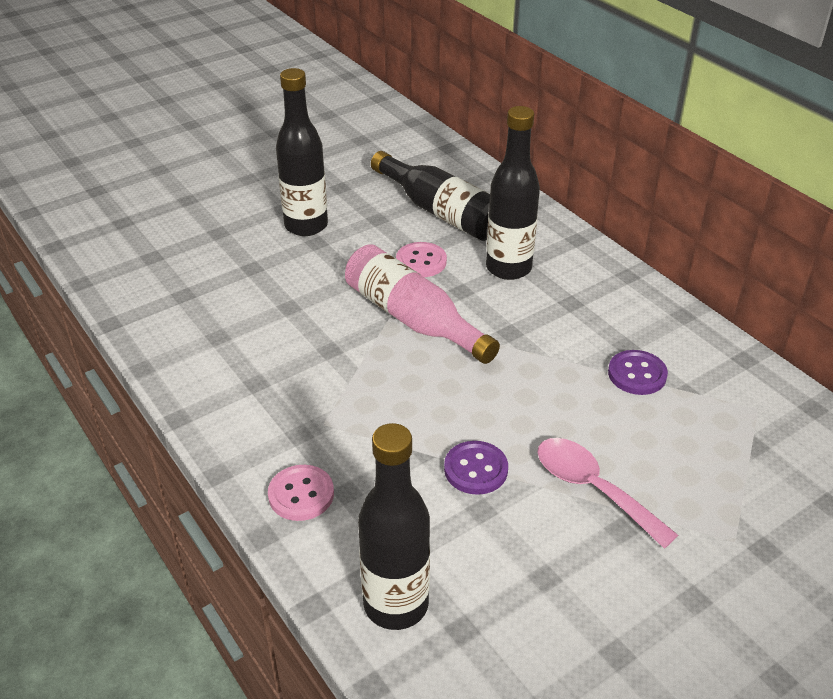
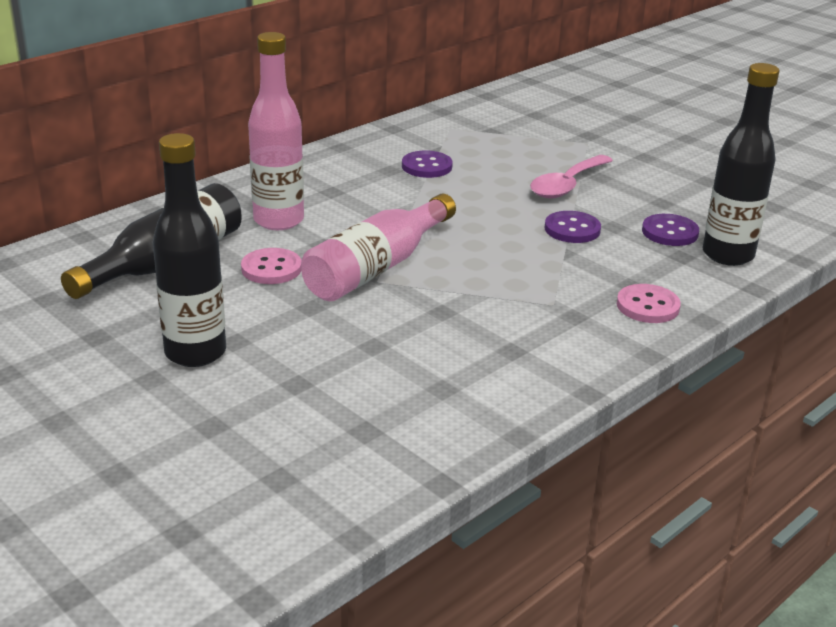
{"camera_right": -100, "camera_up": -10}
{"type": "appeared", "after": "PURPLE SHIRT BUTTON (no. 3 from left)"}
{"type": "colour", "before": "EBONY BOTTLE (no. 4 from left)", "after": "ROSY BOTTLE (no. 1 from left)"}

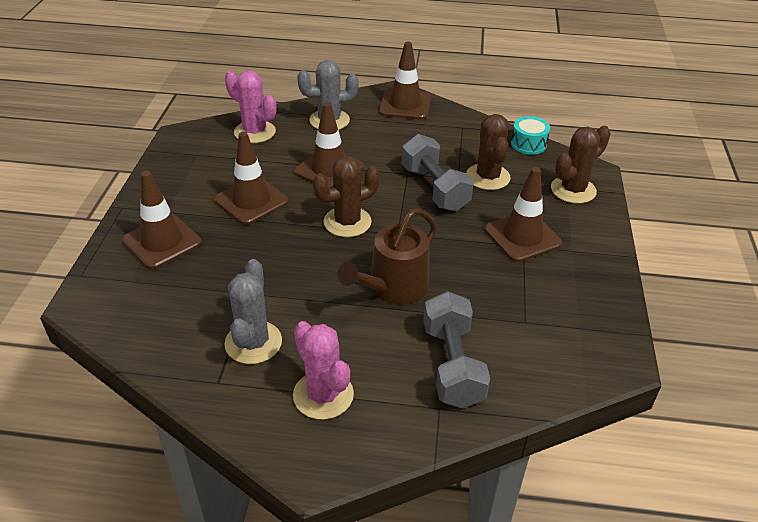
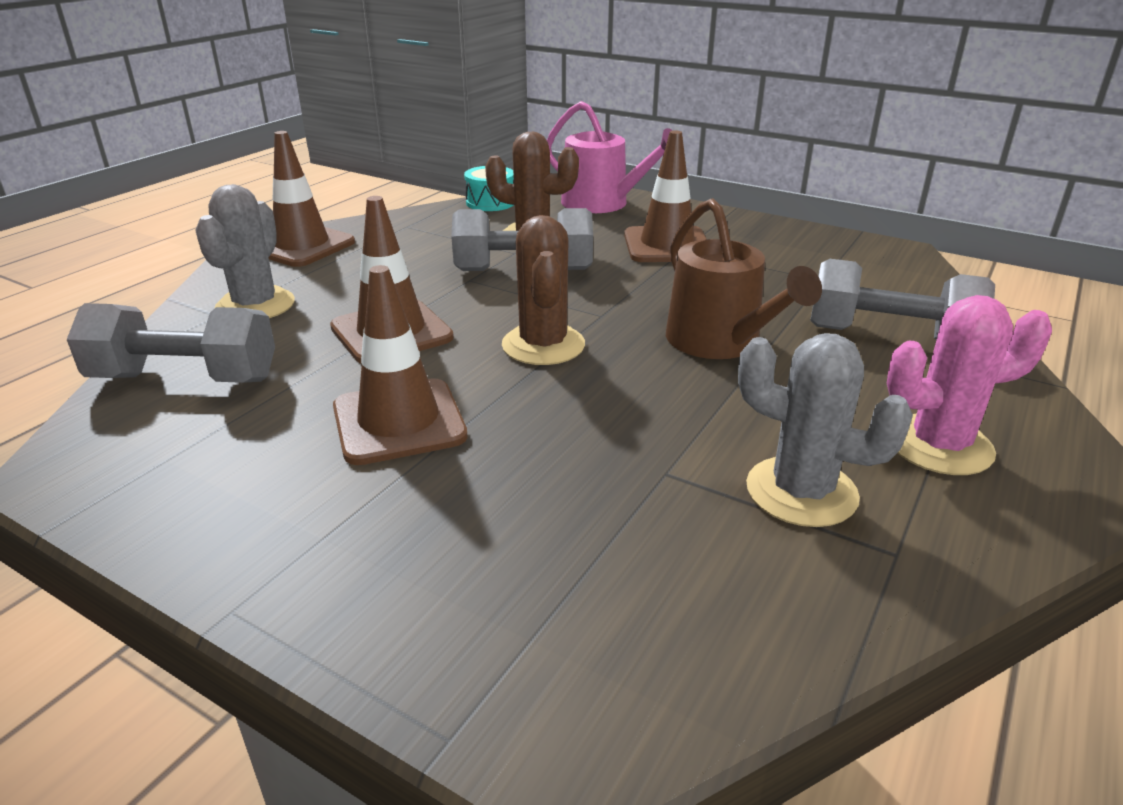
{"camera_right": -65, "camera_up": -10}
{"type": "missing", "before": "BROWN TRAFFIC CONE (no. 1 from left)"}
{"type": "exchanged", "before": "ROSY PRICKLY PLANT (no. 1 from left)", "after": "ASH-GREY FREE WEIGHT (no. 1 from left)"}
{"type": "exchanged", "before": "BROWN PRICKLY PLANT (no. 3 from left)", "after": "ROSY WATERING CAN"}

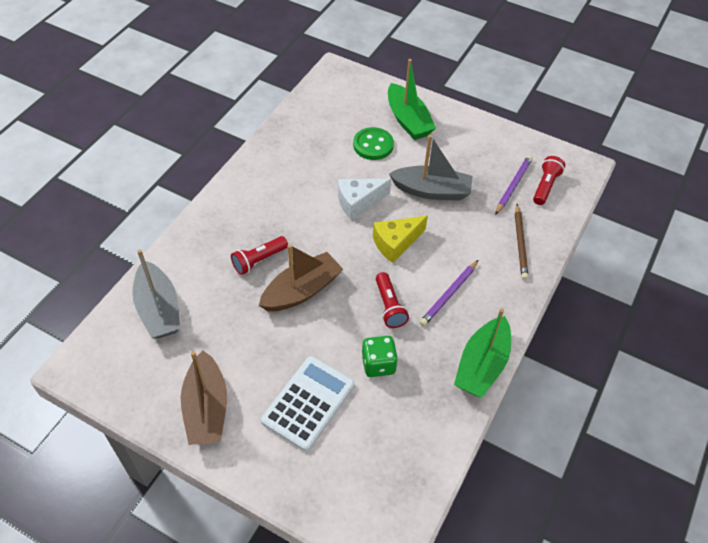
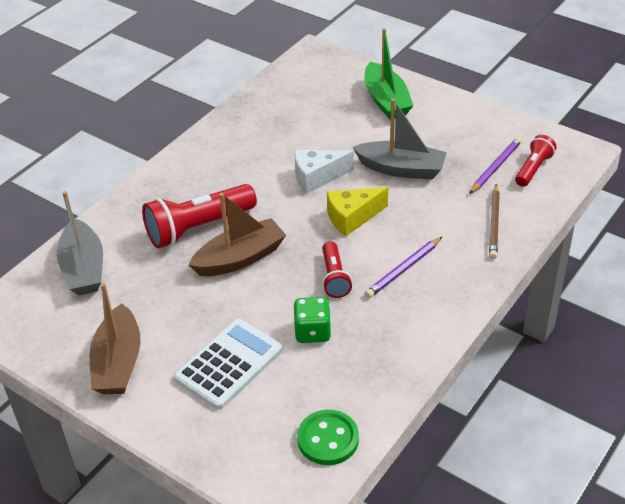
{"camera_right": 10, "camera_up": -10}
{"type": "missing", "before": "LEAF-GREEN SAILBOAT (no. 2 from left)"}
{"type": "relocated", "before": "LEAF-GREEN SHIRT BUTTON"}
{"type": "size", "before": "CRIMSON TORCH (no. 1 from left)", "scale": 1.77}

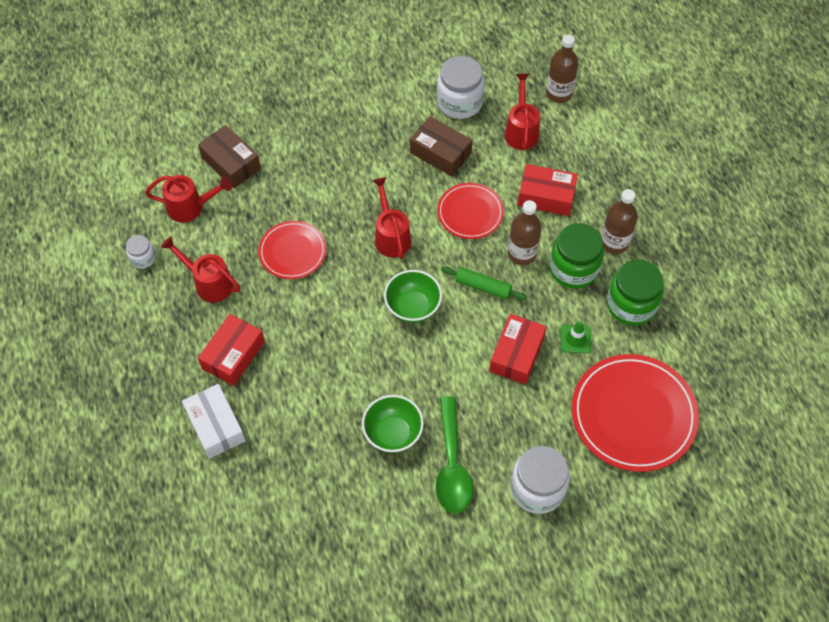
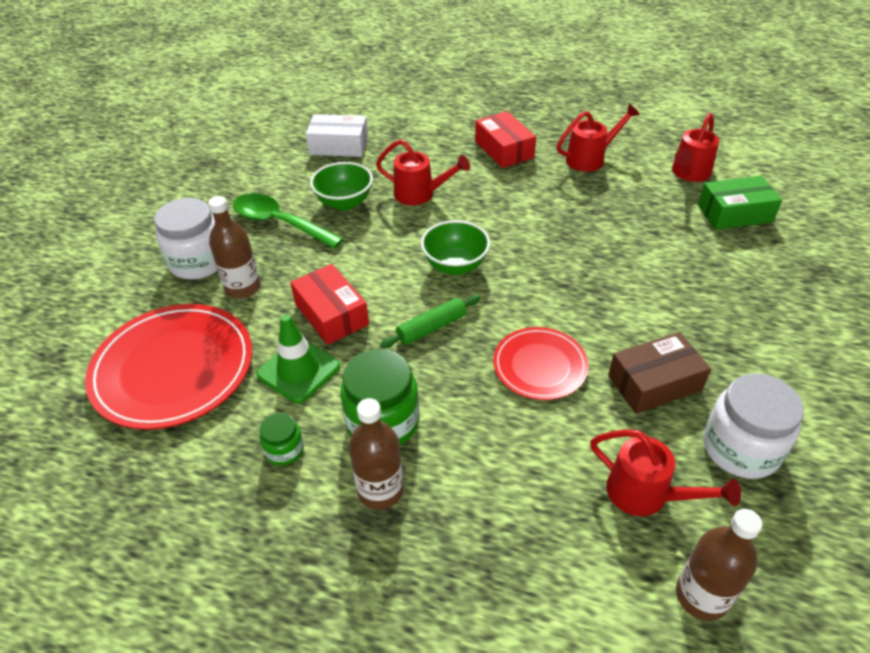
{"camera_right": 125, "camera_up": -15}
{"type": "missing", "before": "SNOW-WHITE JAR (no. 1 from left)"}
{"type": "missing", "before": "CRIMSON FLAT DISH (no. 1 from left)"}
{"type": "missing", "before": "CRIMSON PARCEL (no. 3 from left)"}
{"type": "relocated", "before": "SNOW-WHITE PARCEL"}
{"type": "relocated", "before": "CRIMSON WATERING CAN (no. 3 from left in the first image)", "after": "CRIMSON WATERING CAN (no. 1 from left)"}
{"type": "relocated", "before": "BROWN BOTTLE (no. 1 from left)"}
{"type": "colour", "before": "BROWN PARCEL (no. 1 from left)", "after": "LEAF-GREEN PARCEL"}
{"type": "size", "before": "LEAF-GREEN TRAFFIC CONE", "scale": 1.6}
{"type": "size", "before": "LEAF-GREEN JAR (no. 2 from left in the first image)", "scale": 0.52}

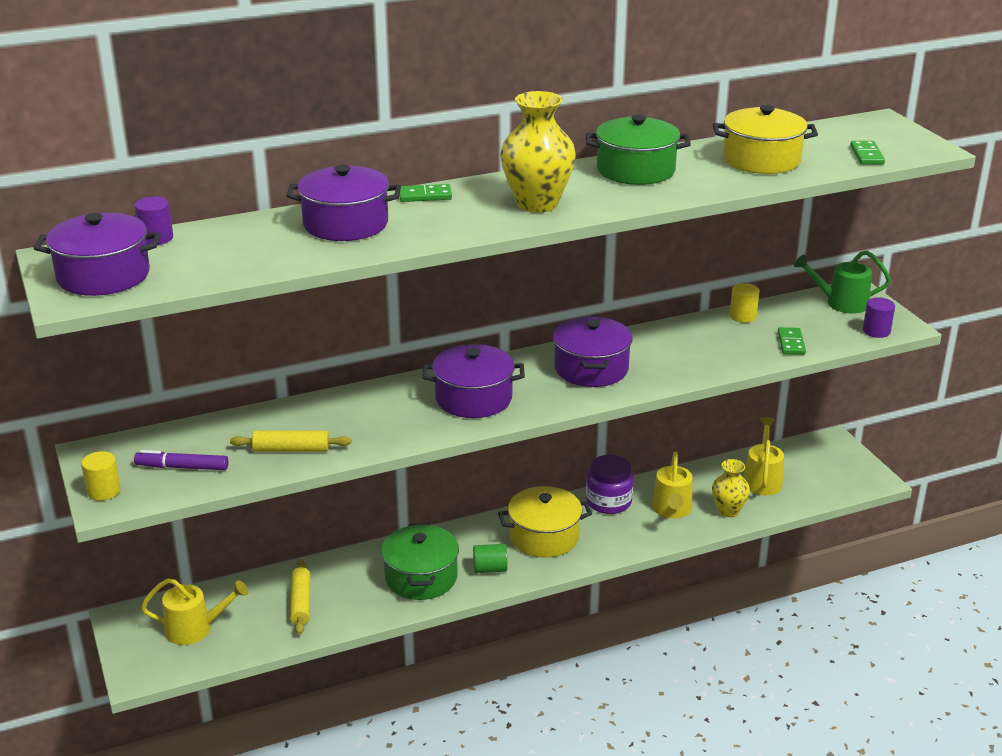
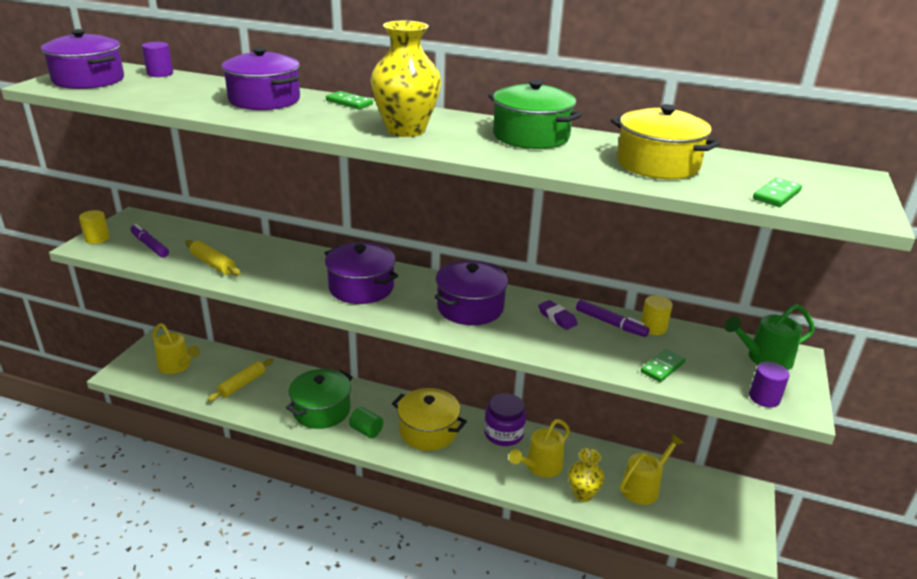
{"camera_right": 40, "camera_up": 0}
{"type": "appeared", "after": "PURPLE PENCIL ERASER"}
{"type": "appeared", "after": "PURPLE MARKER (no. 2 from left)"}
{"type": "spun", "before": "LEAF-GREEN WATERING CAN", "turn": -60}

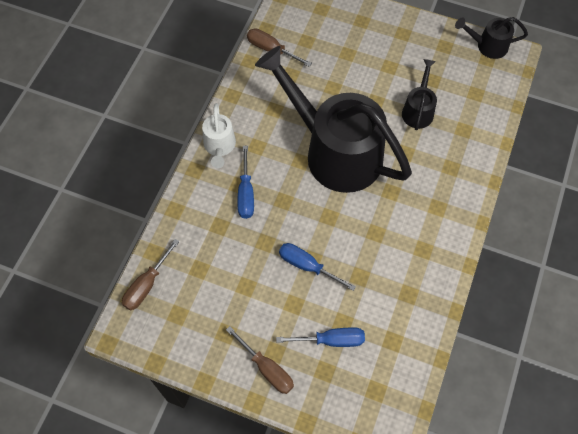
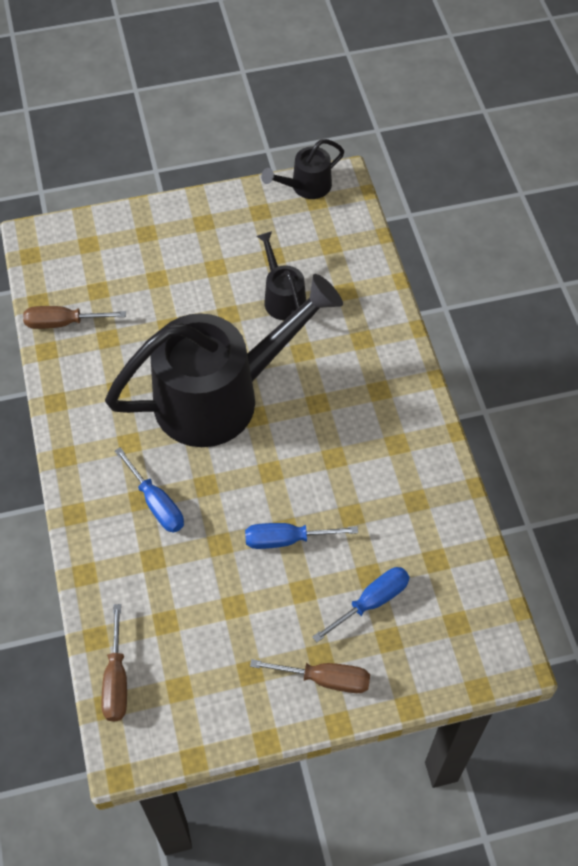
{"camera_right": -35, "camera_up": -5}
{"type": "missing", "before": "SNOW-WHITE WATERING CAN"}
{"type": "spun", "before": "EBONY WATERING CAN (no. 1 from left)", "turn": 150}

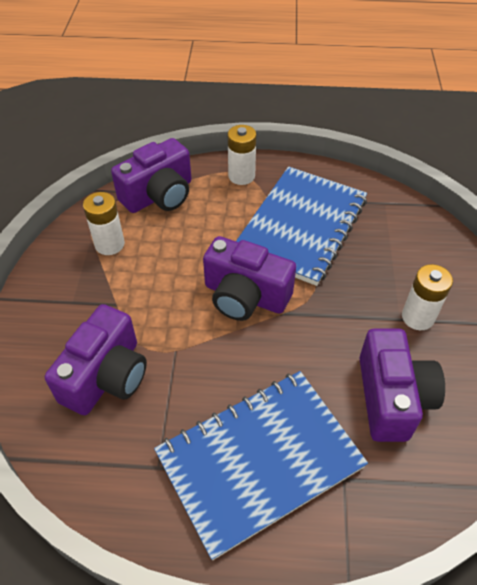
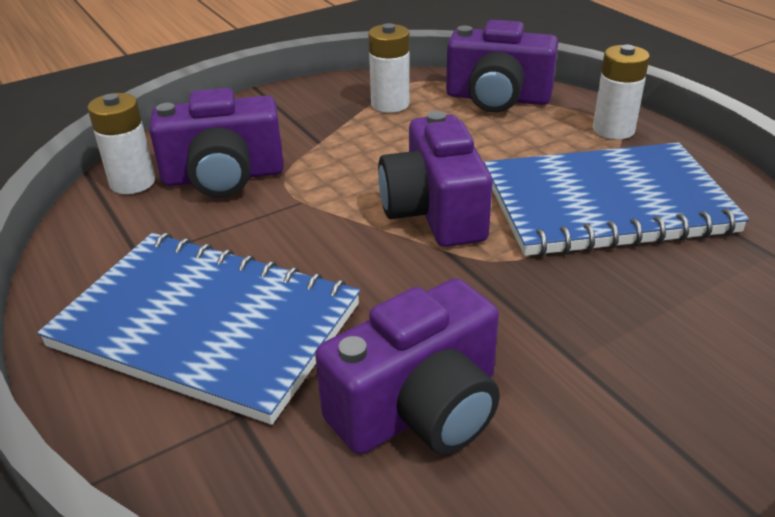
{"camera_right": 55, "camera_up": -15}
{"type": "relocated", "before": "SNOW-WHITE BATTERY (no. 3 from left in the first image)", "after": "SNOW-WHITE BATTERY (no. 1 from left)"}

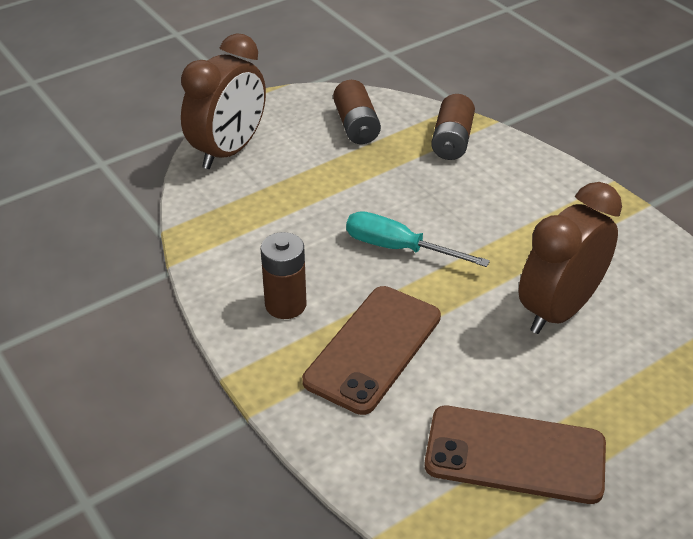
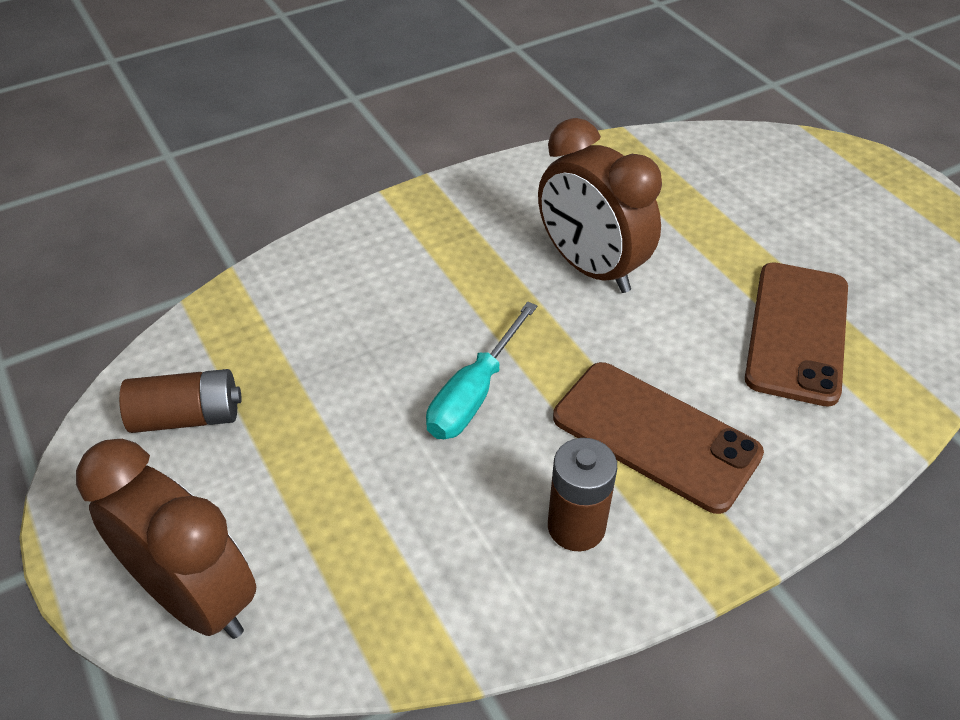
{"camera_right": -85, "camera_up": 5}
{"type": "missing", "before": "BROWN BATTERY (no. 3 from left)"}

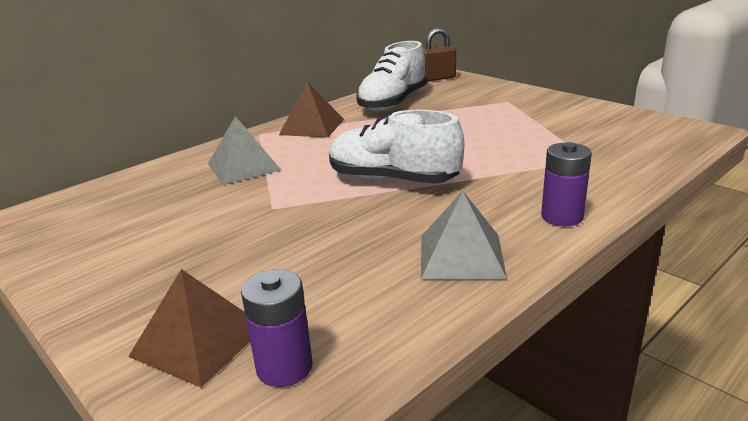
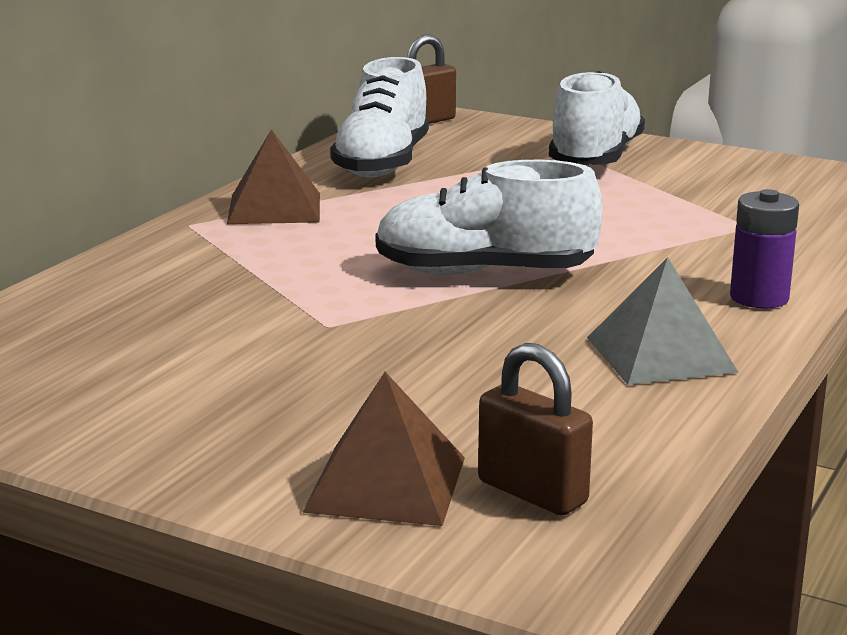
{"camera_right": -20, "camera_up": -5}
{"type": "missing", "before": "ASH-GREY SOLID PYRAMID (no. 1 from left)"}
{"type": "appeared", "after": "SNOW-WHITE SHOE (no. 3 from left)"}
{"type": "exchanged", "before": "PURPLE BATTERY (no. 1 from left)", "after": "BROWN PADLOCK (no. 2 from left)"}

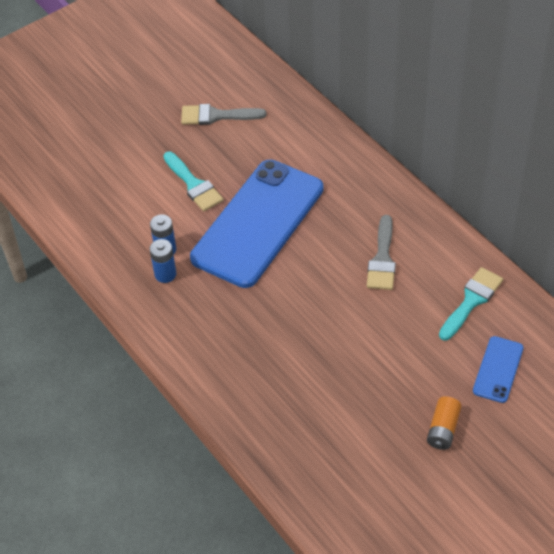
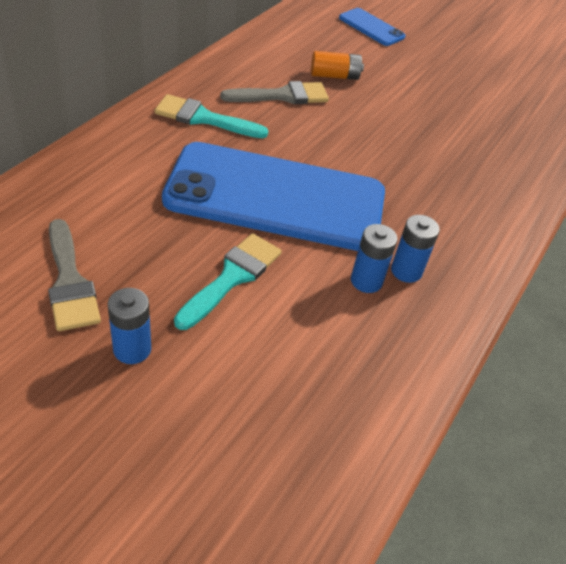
{"camera_right": -120, "camera_up": -5}
{"type": "appeared", "after": "BLUE BATTERY (no. 1 from left)"}
{"type": "relocated", "before": "ORANGE-COLOURED BATTERY"}
{"type": "relocated", "before": "TEAL BRUSH (no. 2 from left in the first image)", "after": "TEAL BRUSH (no. 1 from left)"}
{"type": "spun", "before": "BLUE SMARTPHONE (no. 2 from left)", "turn": 45}

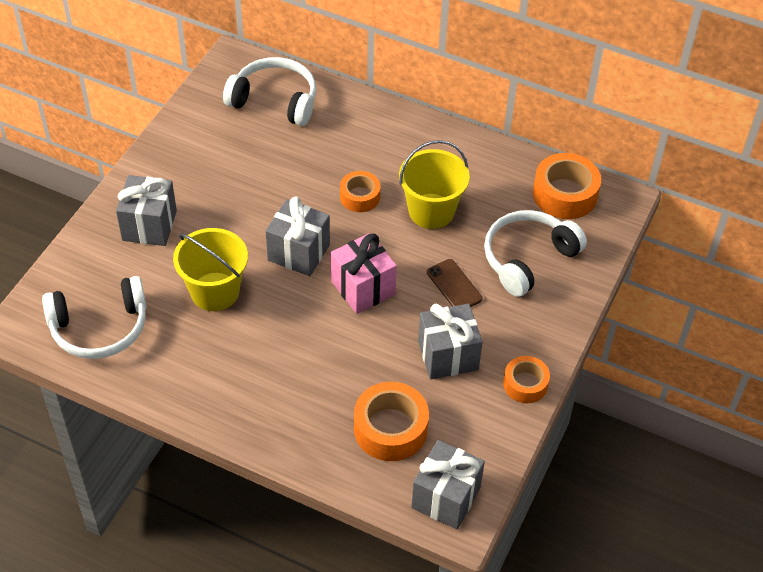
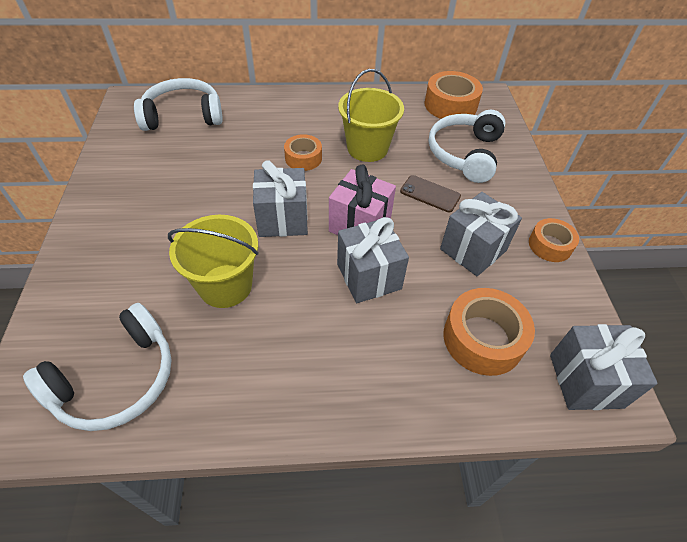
{"camera_right": -30, "camera_up": 0}
{"type": "relocated", "before": "ASH-GREY WRAPPED GIFT (no. 1 from left in the first image)", "after": "ASH-GREY WRAPPED GIFT (no. 2 from left)"}

